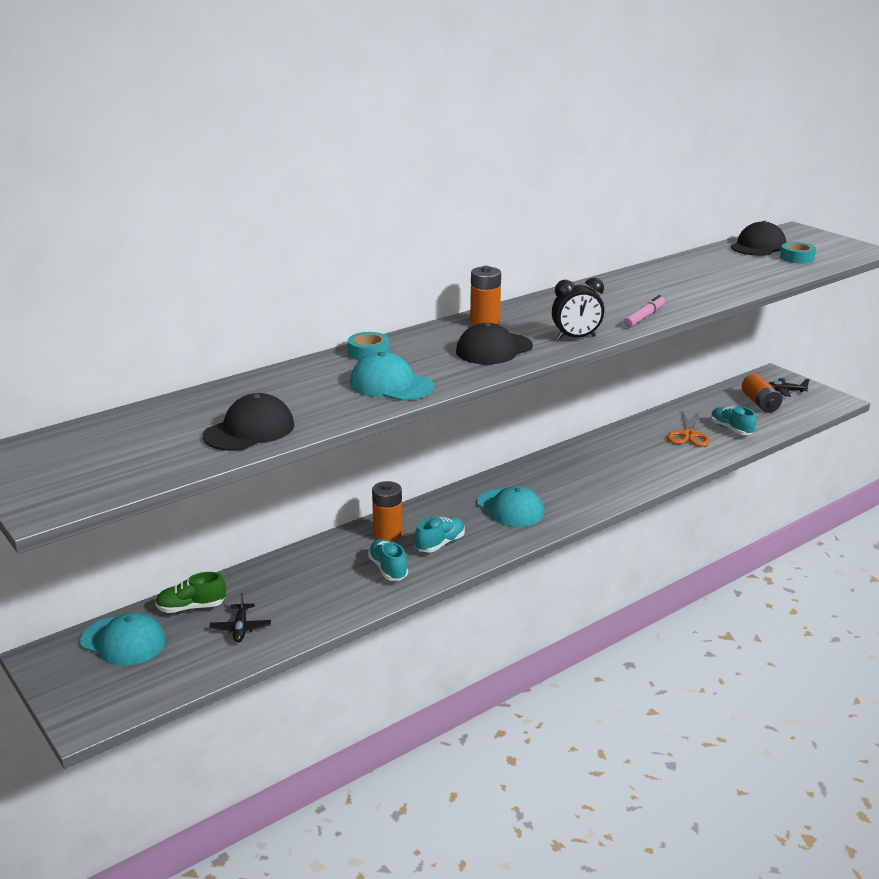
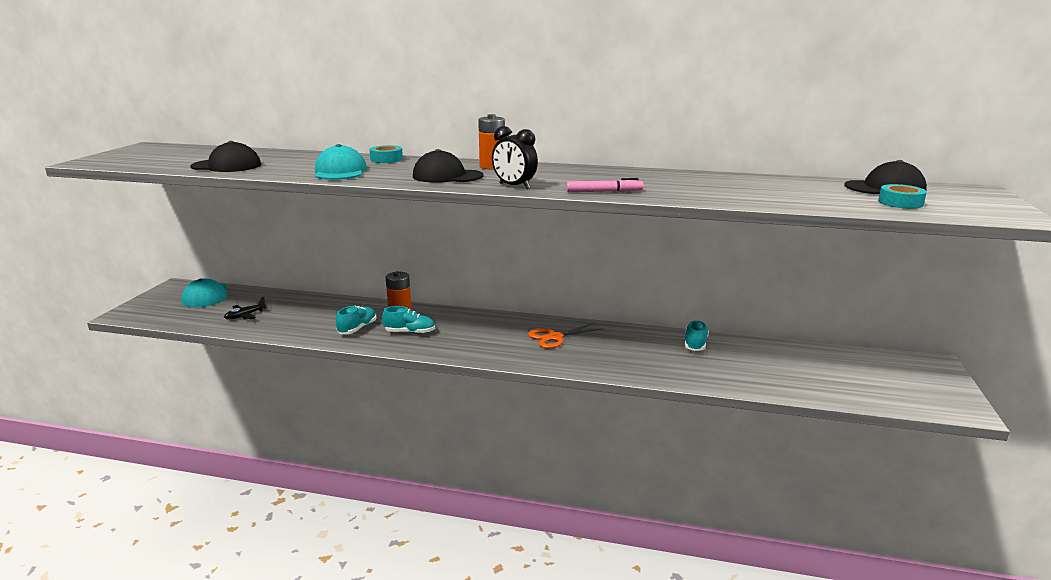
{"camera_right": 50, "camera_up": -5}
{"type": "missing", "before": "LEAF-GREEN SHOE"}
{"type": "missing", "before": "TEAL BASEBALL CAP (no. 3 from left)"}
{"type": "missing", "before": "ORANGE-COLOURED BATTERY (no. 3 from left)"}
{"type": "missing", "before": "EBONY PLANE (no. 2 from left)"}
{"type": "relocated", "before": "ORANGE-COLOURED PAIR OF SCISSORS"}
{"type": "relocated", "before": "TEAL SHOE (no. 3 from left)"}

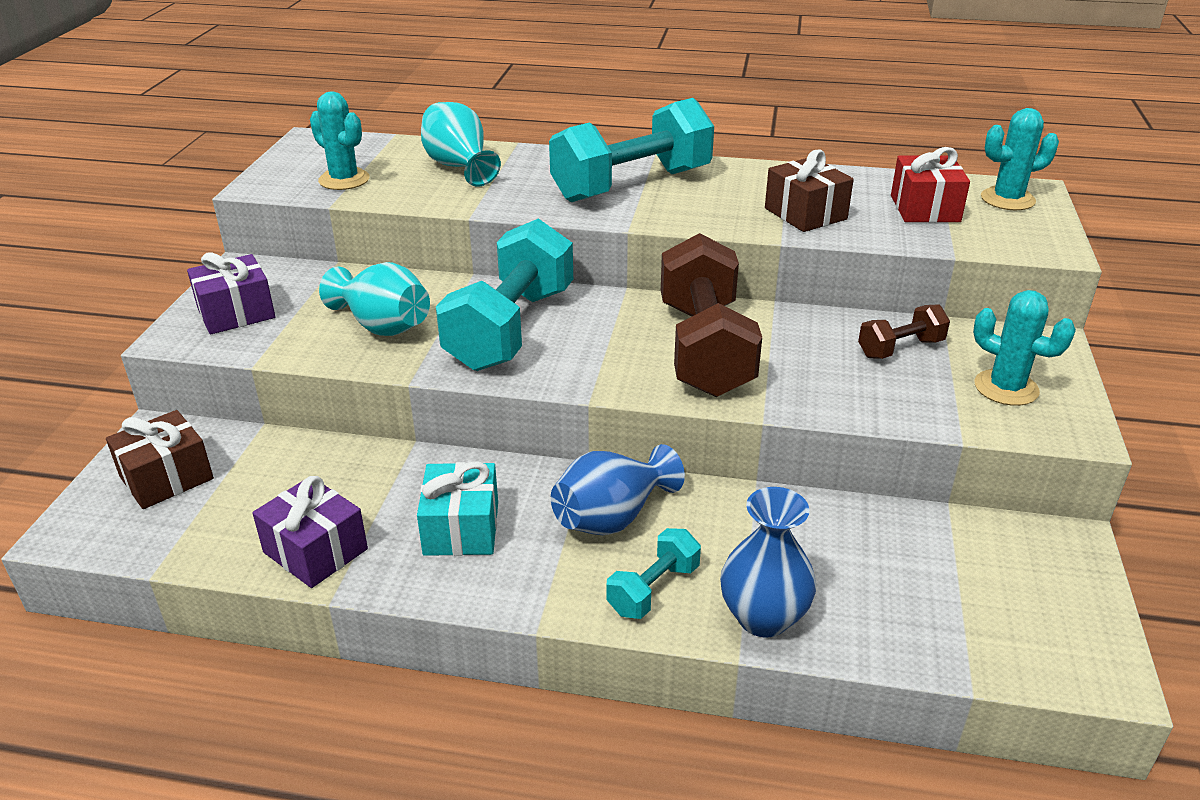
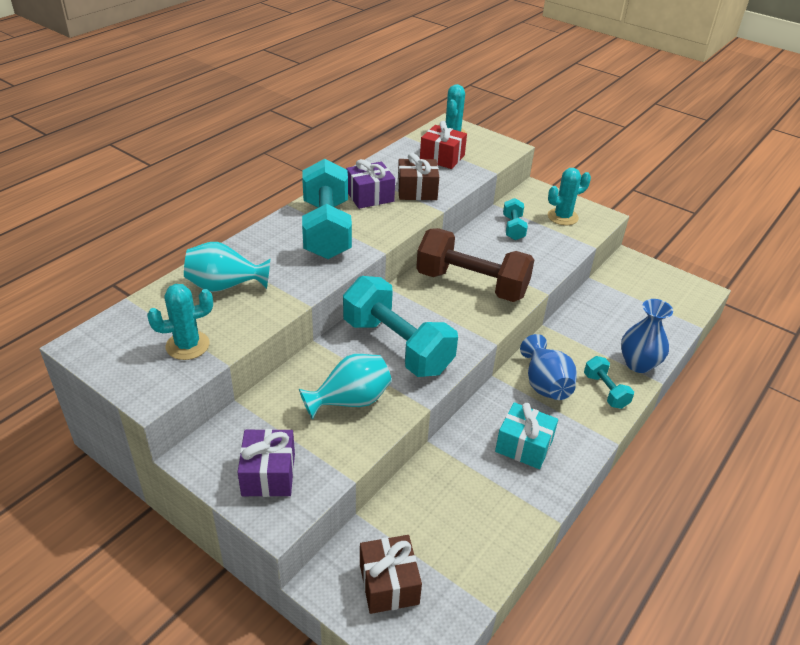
{"camera_right": -65, "camera_up": 5}
{"type": "relocated", "before": "PURPLE WRAPPED GIFT (no. 2 from left)"}
{"type": "colour", "before": "BROWN FREE WEIGHT (no. 2 from left)", "after": "TEAL FREE WEIGHT (no. 3 from left)"}

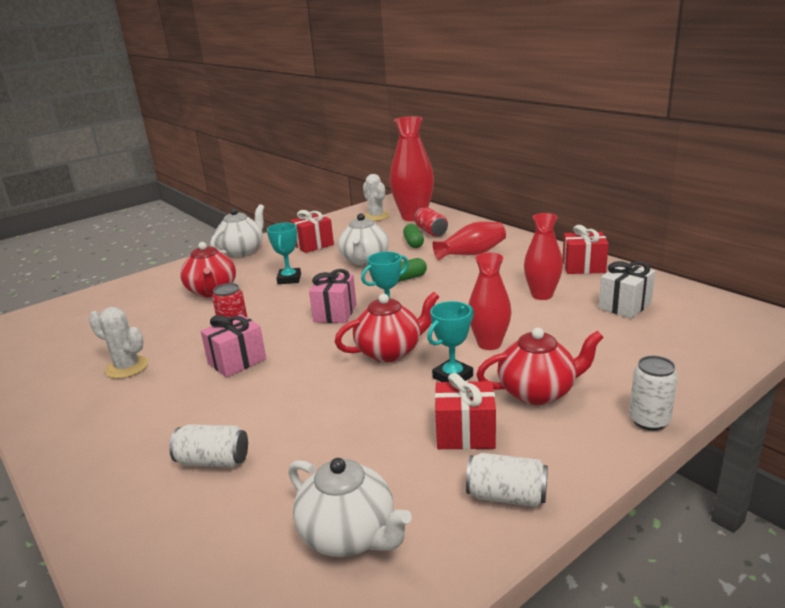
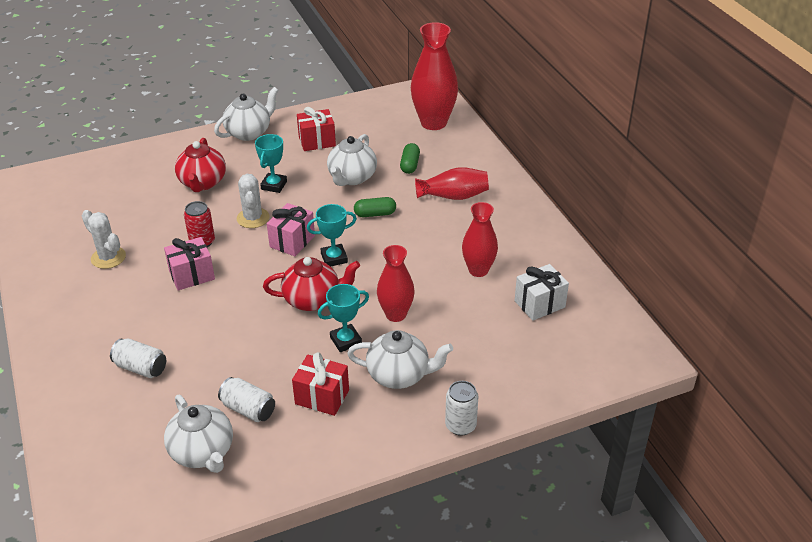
{"camera_right": 15, "camera_up": 15}
{"type": "missing", "before": "CRIMSON TIN (no. 2 from left)"}
{"type": "missing", "before": "CRIMSON WRAPPED GIFT (no. 3 from left)"}
{"type": "relocated", "before": "SNOW-WHITE PRICKLY PLANT (no. 2 from left)"}
{"type": "relocated", "before": "SNOW-WHITE TIN (no. 2 from left)"}
{"type": "colour", "before": "CRIMSON TEAPOT (no. 3 from left)", "after": "SNOW-WHITE TEAPOT (no. 4 from left)"}

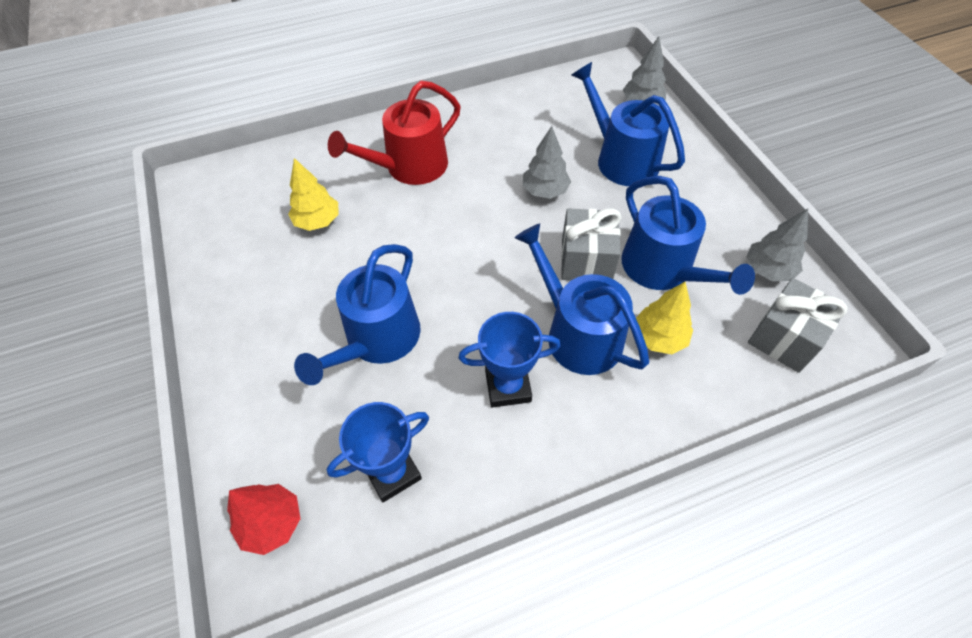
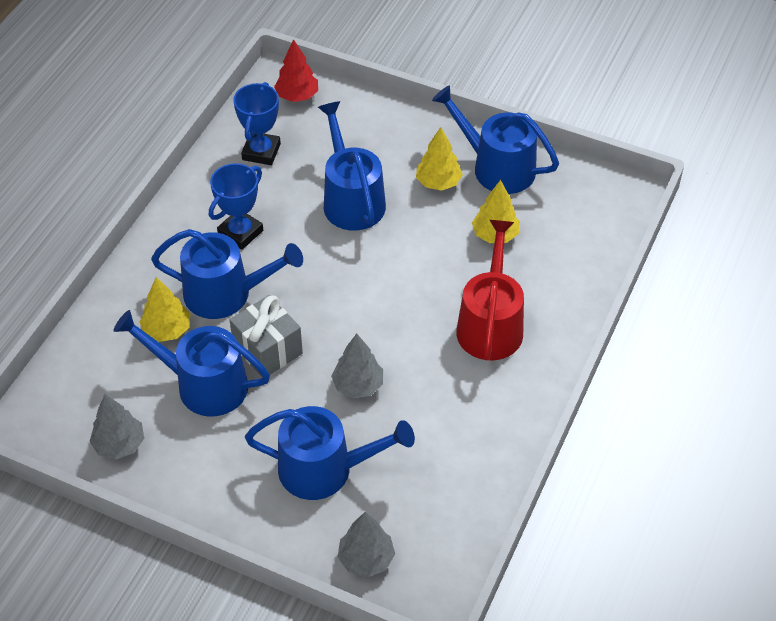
{"camera_right": 135, "camera_up": -5}
{"type": "missing", "before": "ASH-GREY WRAPPED GIFT (no. 2 from left)"}
{"type": "appeared", "after": "BRIGHT YELLOW TREE (no. 2 from left)"}
{"type": "appeared", "after": "BLUE WATERING CAN (no. 5 from left)"}

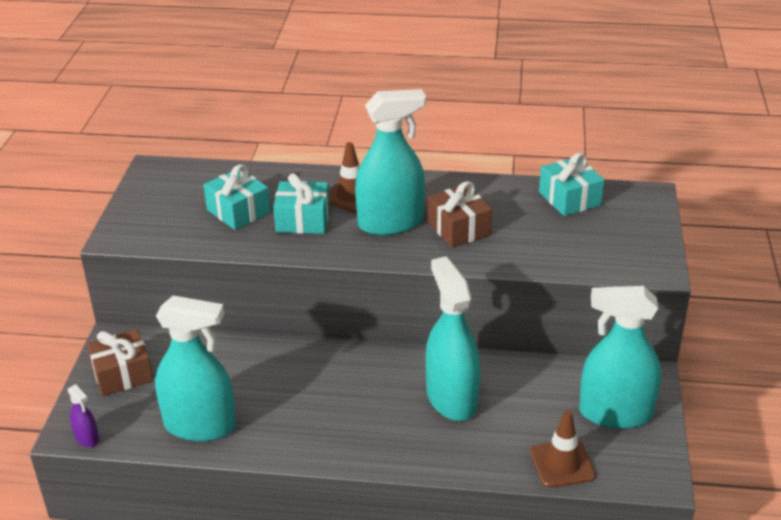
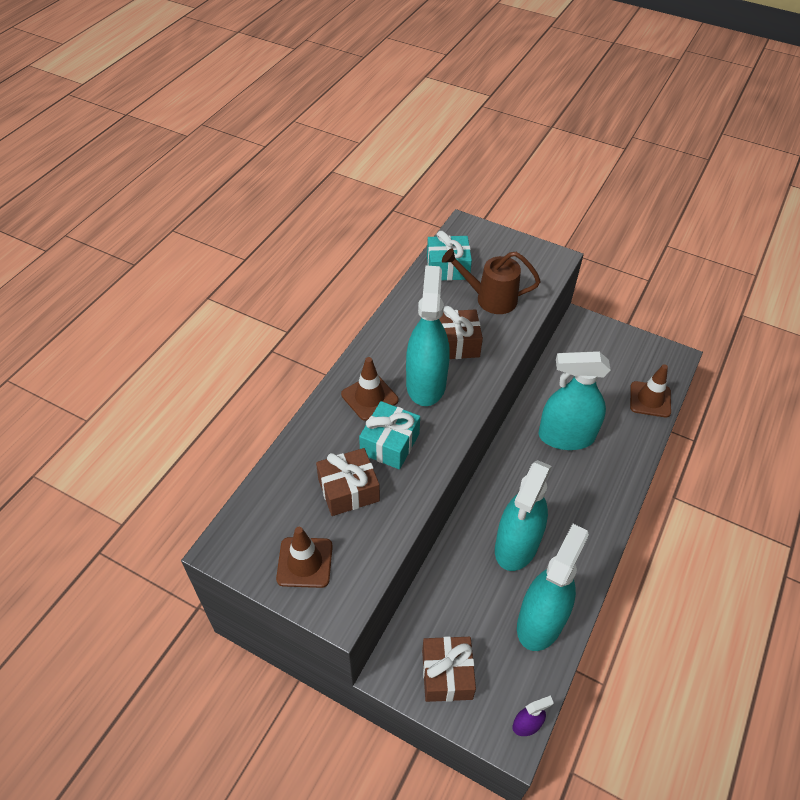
{"camera_right": -70, "camera_up": 15}
{"type": "appeared", "after": "BROWN TRAFFIC CONE (no. 1 from left)"}
{"type": "appeared", "after": "BROWN WATERING CAN"}
{"type": "relocated", "before": "TEAL SPRAY CLEANER (no. 4 from left in the first image)", "after": "TEAL SPRAY CLEANER (no. 2 from left)"}
{"type": "colour", "before": "TEAL WRAPPED GIFT (no. 1 from left)", "after": "BROWN WRAPPED GIFT (no. 1 from left)"}

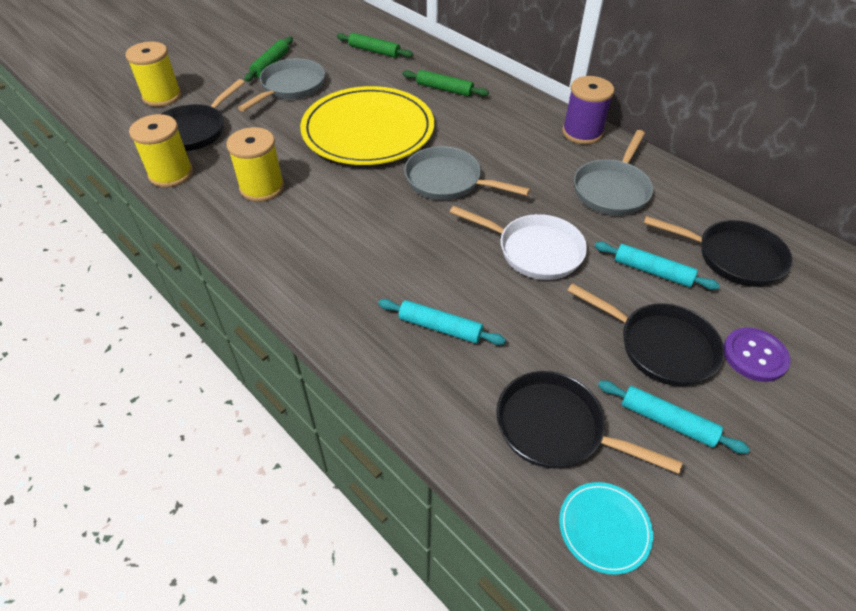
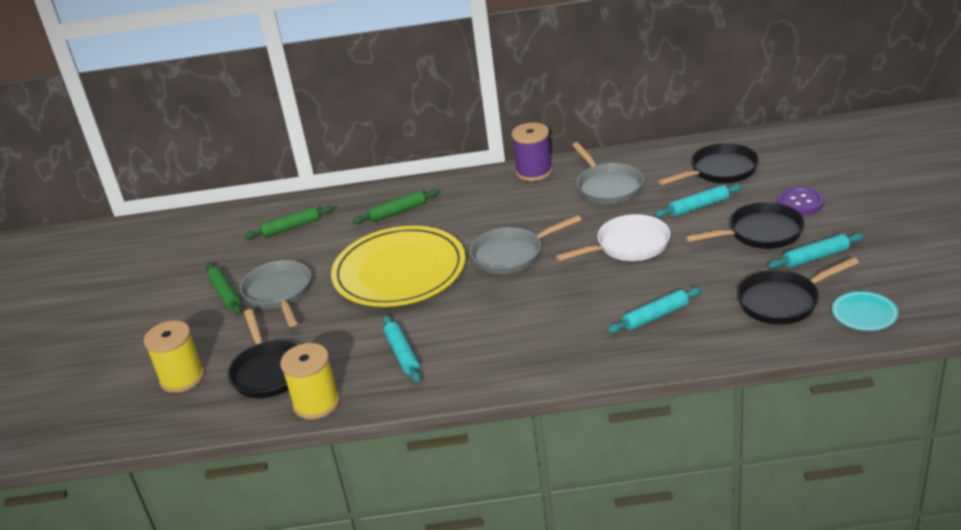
{"camera_right": -45, "camera_up": -15}
{"type": "exchanged", "before": "BRIGHT YELLOW REEL OF THREAD (no. 3 from left)", "after": "TEAL PASTRY ROLLER (no. 1 from left)"}

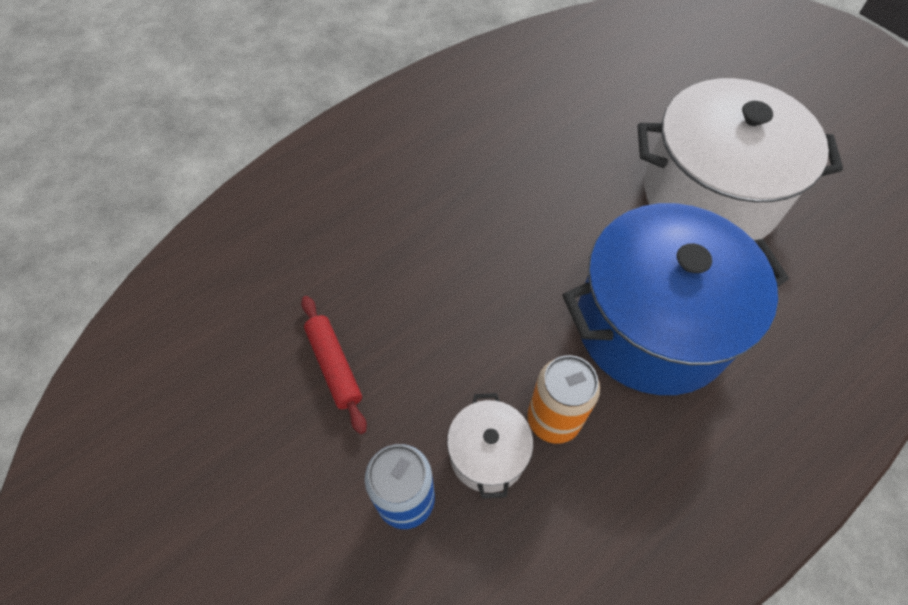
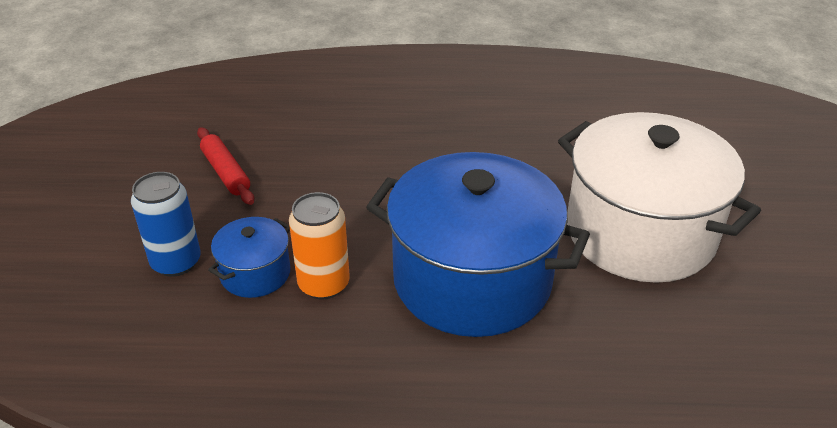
{"camera_right": 40, "camera_up": -20}
{"type": "colour", "before": "SNOW-WHITE STOCKPOT (no. 1 from left)", "after": "BLUE STOCKPOT (no. 1 from left)"}
{"type": "spun", "before": "CRIMSON PASTRY ROLLER", "turn": -45}

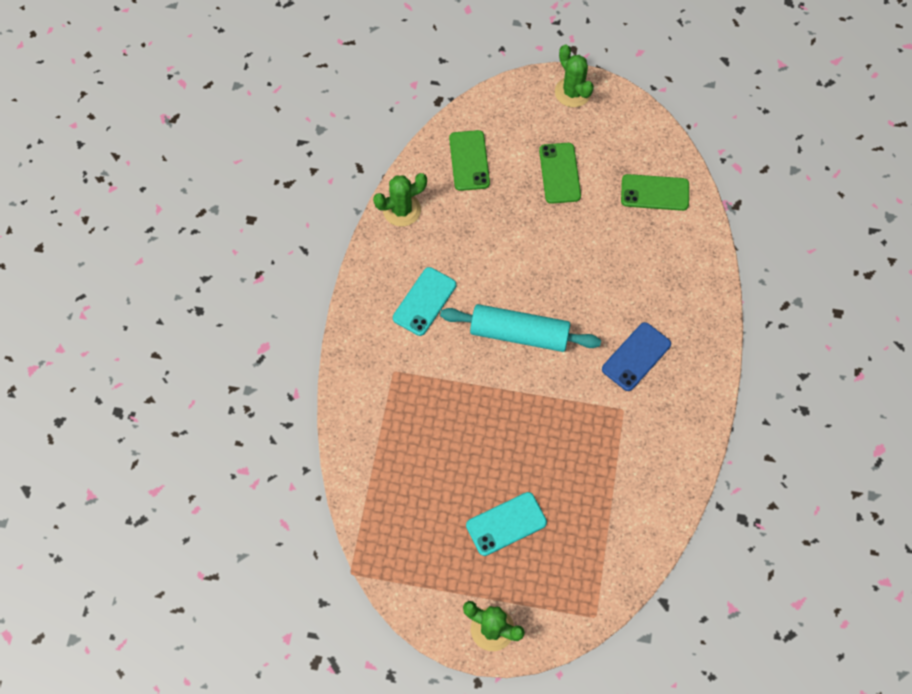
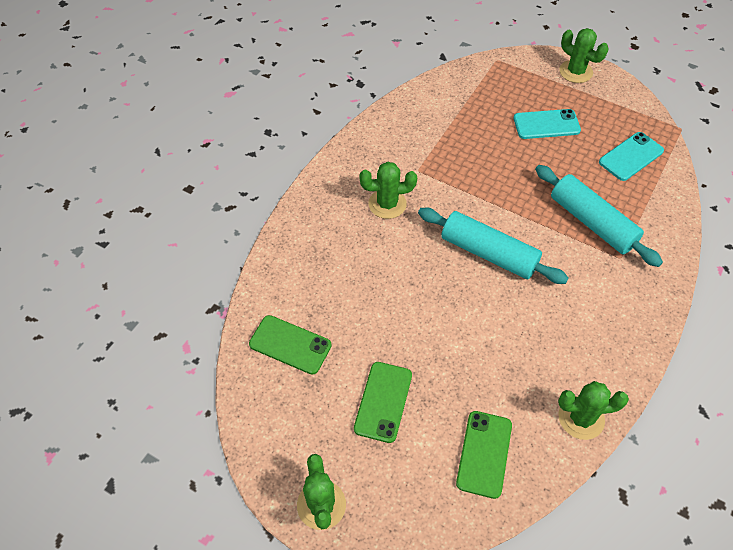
{"camera_right": -160, "camera_up": -10}
{"type": "appeared", "after": "TEAL PASTRY ROLLER (no. 2 from left)"}
{"type": "relocated", "before": "TEAL SMARTPHONE (no. 1 from left in the first image)", "after": "TEAL SMARTPHONE (no. 2 from left)"}
{"type": "exchanged", "before": "BLUE SMARTPHONE", "after": "LEAF-GREEN PRICKLY PLANT (no. 2 from left)"}

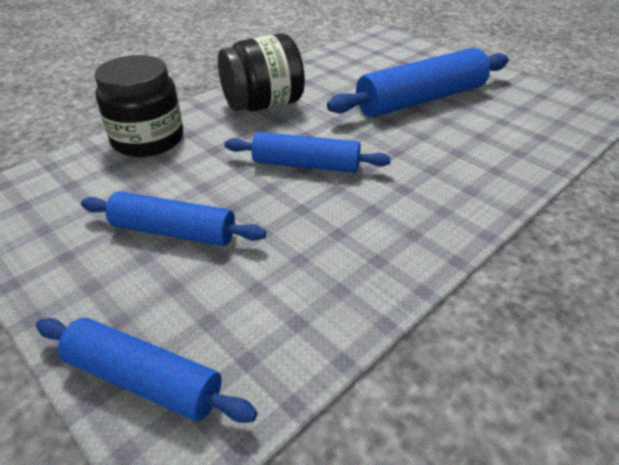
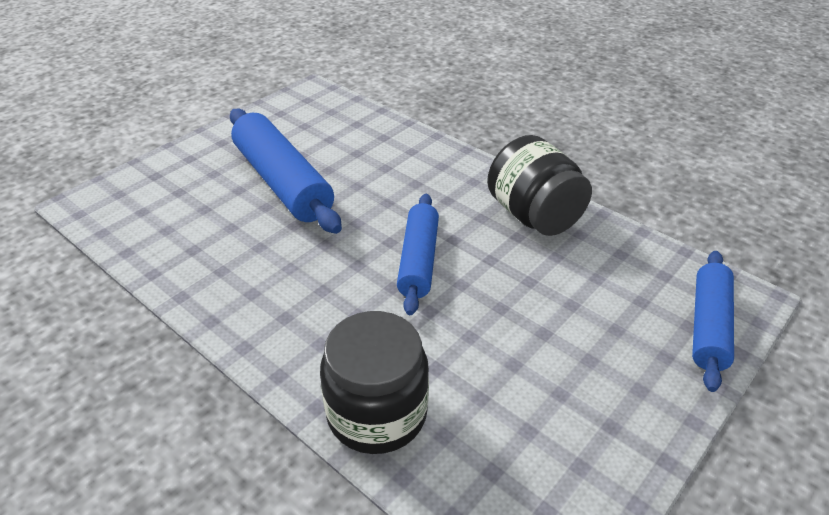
{"camera_right": -95, "camera_up": 0}
{"type": "missing", "before": "BLUE PASTRY ROLLER (no. 2 from left)"}
{"type": "relocated", "before": "EBONY JAR (no. 2 from left)"}

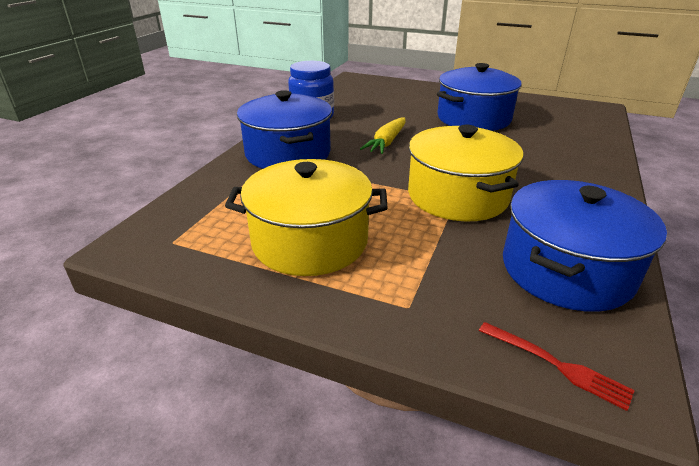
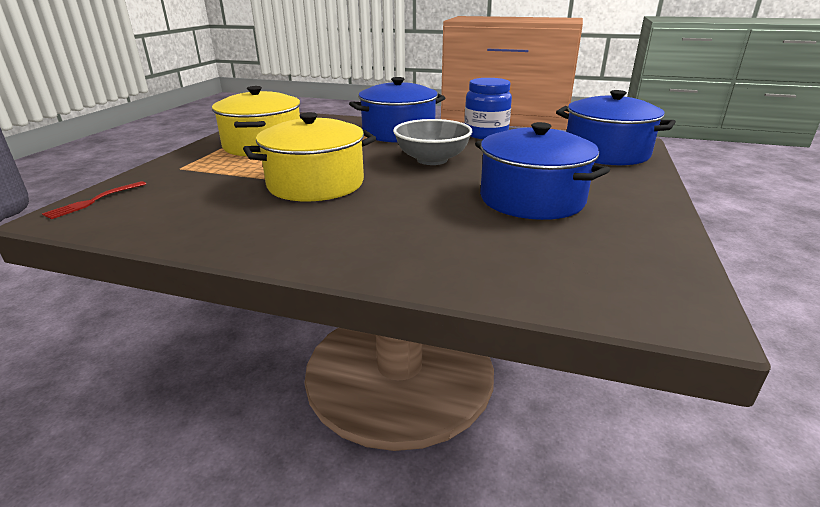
{"camera_right": 85, "camera_up": -5}
{"type": "relocated", "before": "BLUE STOCKPOT (no. 3 from left)"}
{"type": "exchanged", "before": "BRIGHT YELLOW ROOT VEGETABLE", "after": "ASH-GREY BOWL"}

